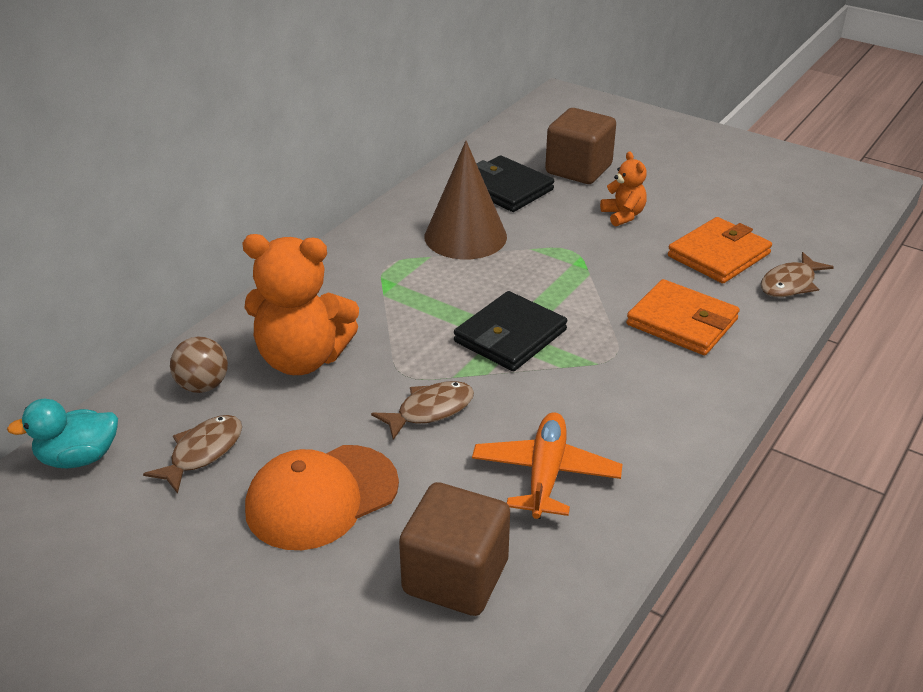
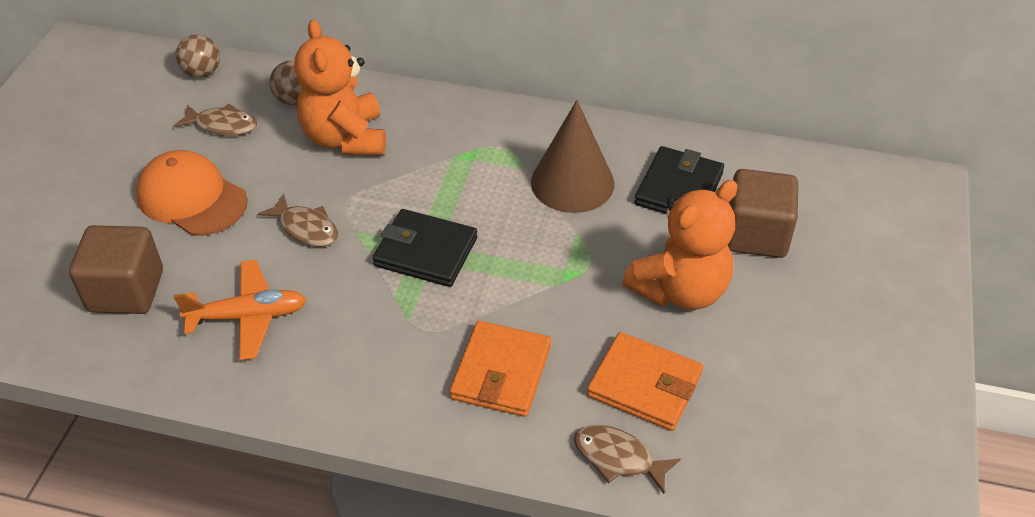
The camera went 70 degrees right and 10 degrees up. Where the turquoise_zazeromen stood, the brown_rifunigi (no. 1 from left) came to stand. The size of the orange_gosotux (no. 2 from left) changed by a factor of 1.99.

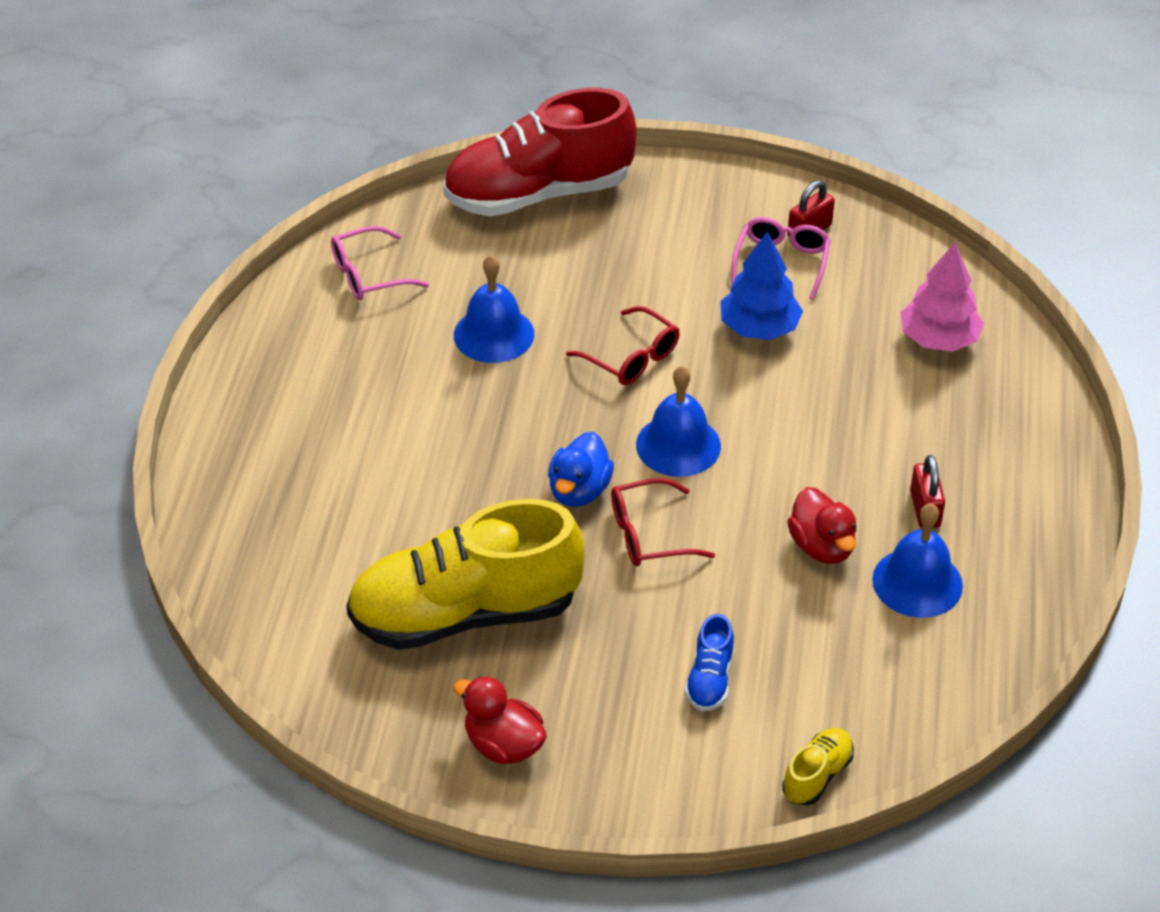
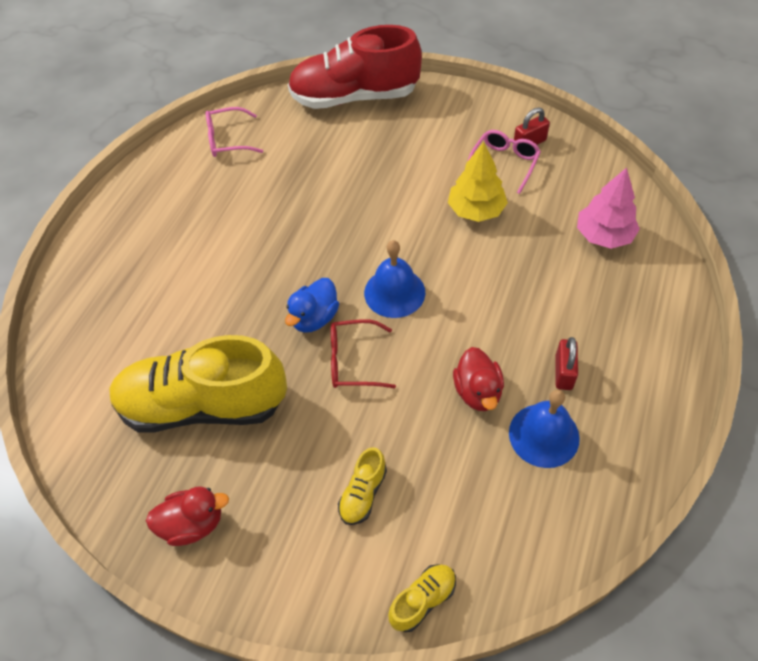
The camera went 15 degrees right and 10 degrees up. The second view lost the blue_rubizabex (no. 1 from left). The second view lost the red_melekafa (no. 1 from left). What was the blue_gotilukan turned into the yellow_gotilukan (no. 2 from left). What was the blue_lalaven turned into the yellow_lalaven. The red_zazeromen (no. 1 from left) ended up facing another way, 120 degrees clockwise from before.

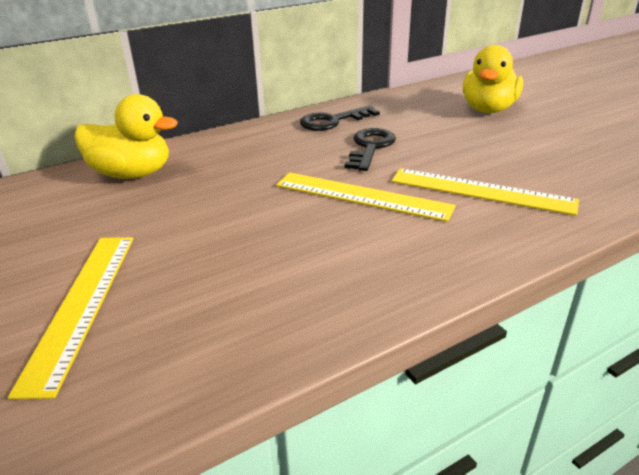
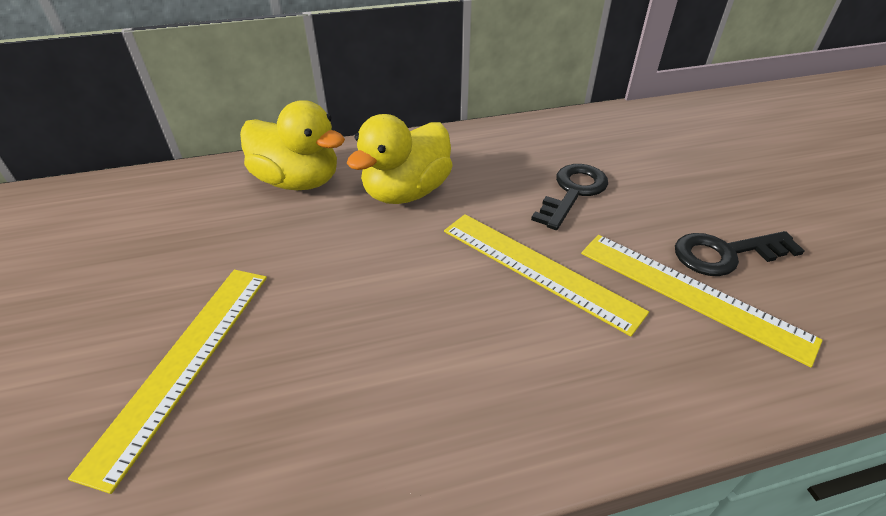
The camera went 15 degrees right and 10 degrees up. The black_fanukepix (no. 1 from left in the first image) ended up elsewhere. The yellow_zazeromen (no. 2 from left) ended up elsewhere.

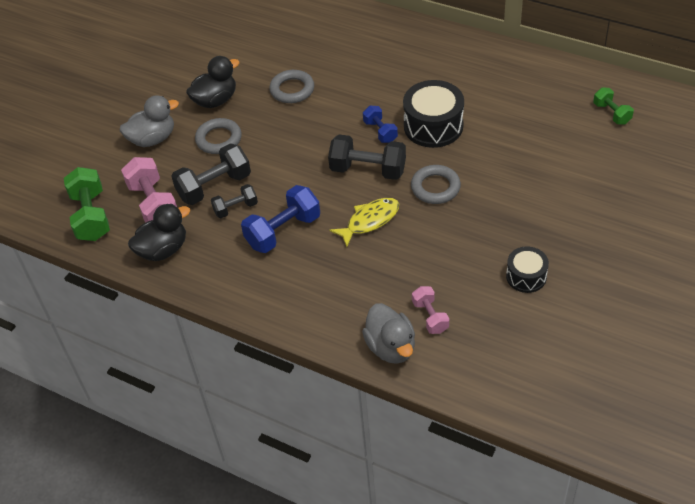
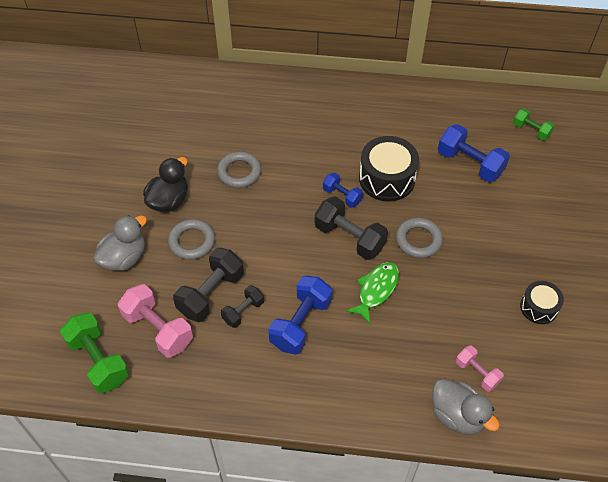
The camera went 25 degrees left and 5 degrees up. The second view lost the black_zazeromen (no. 1 from left). The second view gained the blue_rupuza (no. 3 from left). What was the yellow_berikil turned into the green_berikil. The black_rupuza (no. 3 from left) ended up facing another way, 45 degrees clockwise from before.

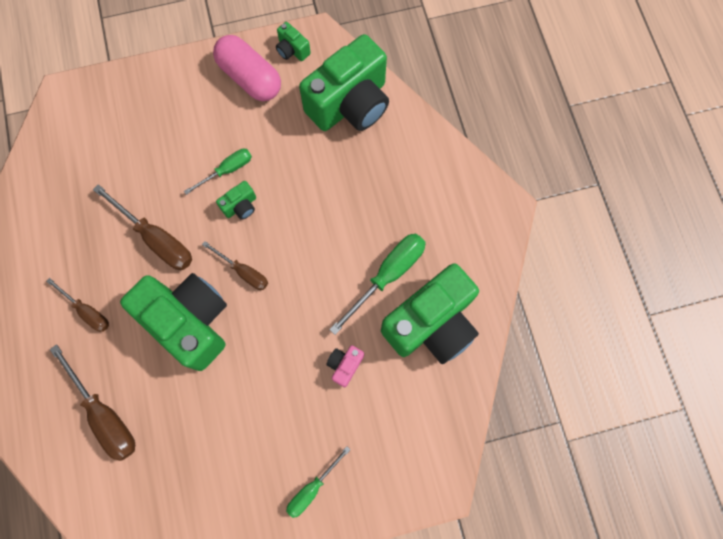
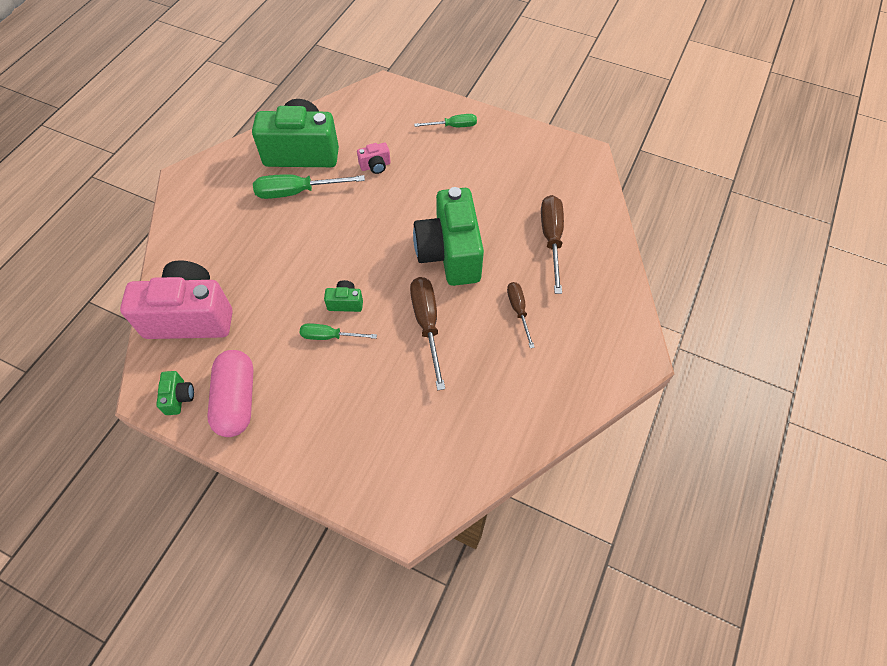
The camera went 140 degrees left and 15 degrees down. The second view lost the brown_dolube (no. 4 from left). What was the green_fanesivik (no. 4 from left) turned into the pink_fanesivik (no. 1 from left).

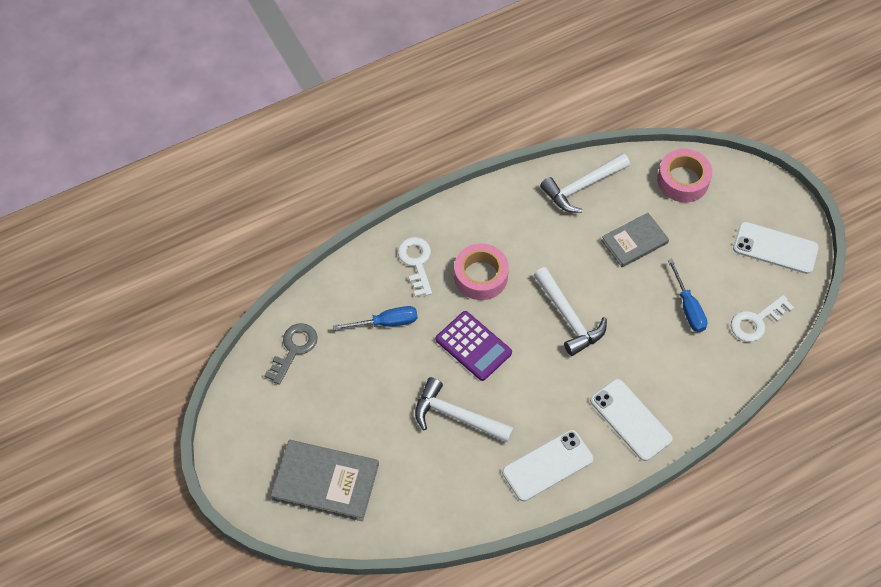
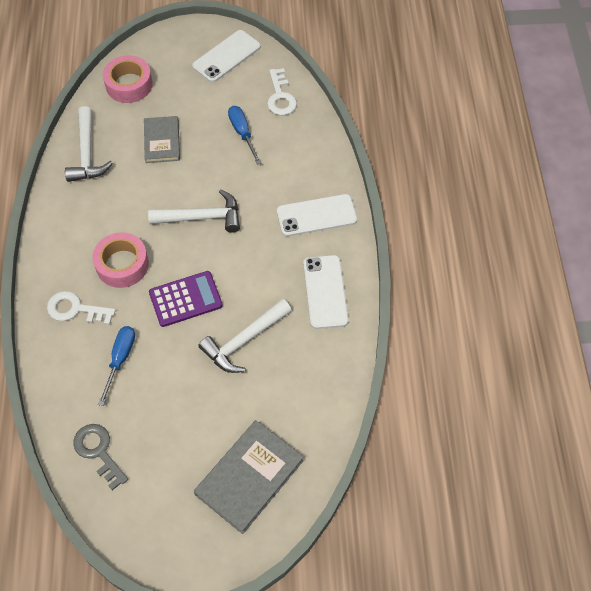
The camera went 65 degrees left and 0 degrees up. The blue_dolube (no. 2 from left) ended up facing another way, 120 degrees counterclockwise from before.

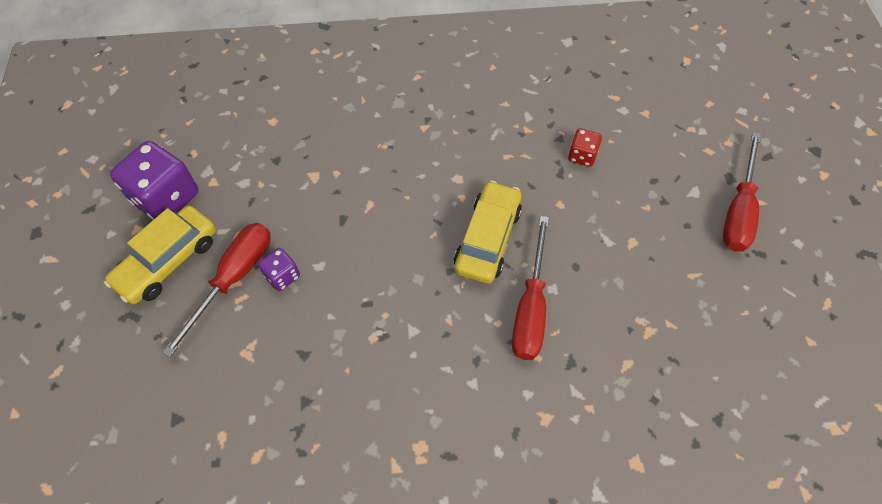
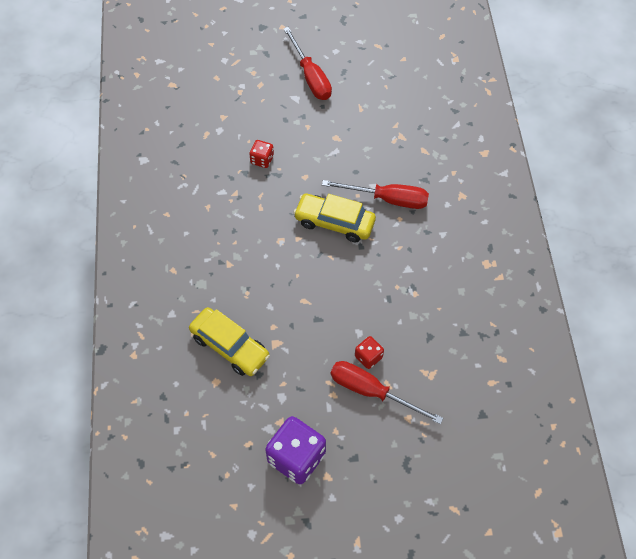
The camera went 90 degrees left and 0 degrees up. The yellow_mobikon (no. 1 from left) ended up elsewhere. What was the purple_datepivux (no. 2 from left) turned into the red_datepivux (no. 2 from left). The red_dolube (no. 3 from left in the first image) ended up facing another way, 45 degrees clockwise from before.

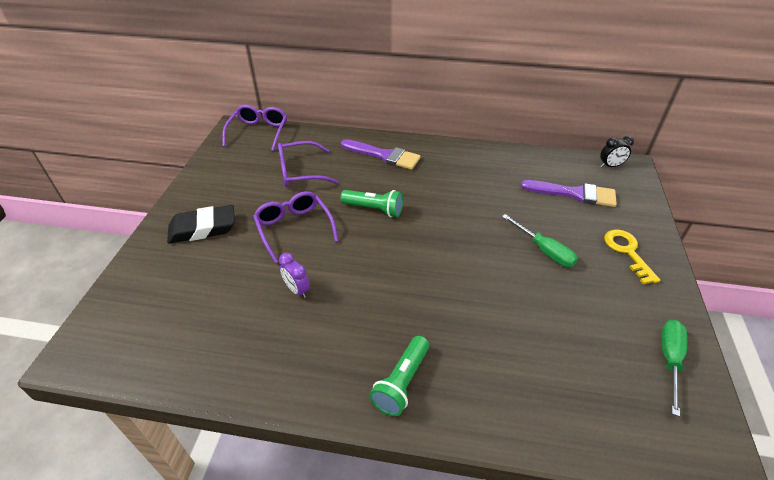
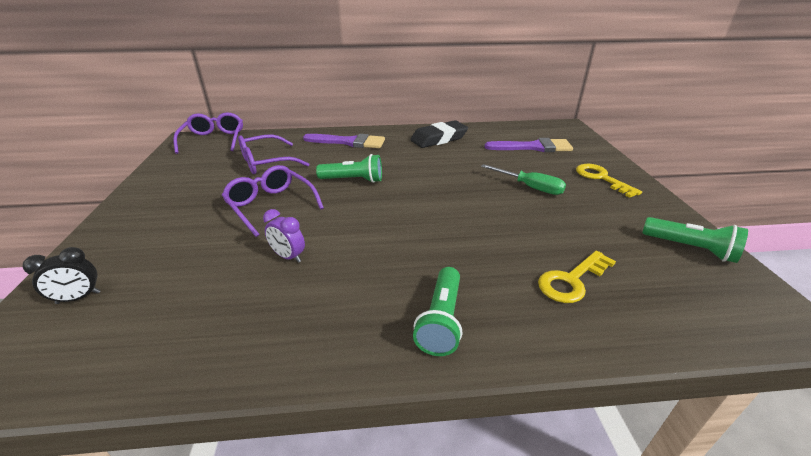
The camera went 15 degrees left and 10 degrees down. The second view gained the yellow_fanukepix (no. 1 from left). The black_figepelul ended up elsewhere. The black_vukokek ended up elsewhere. Where the green_dolube (no. 2 from left) stood, the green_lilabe (no. 3 from left) came to stand.

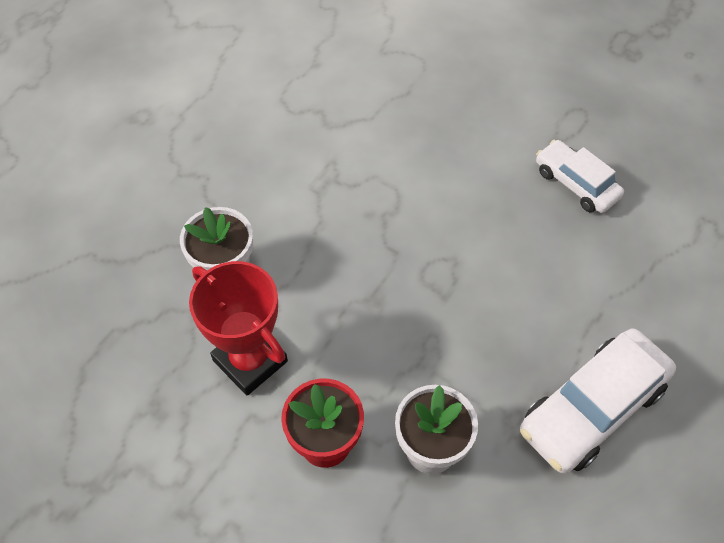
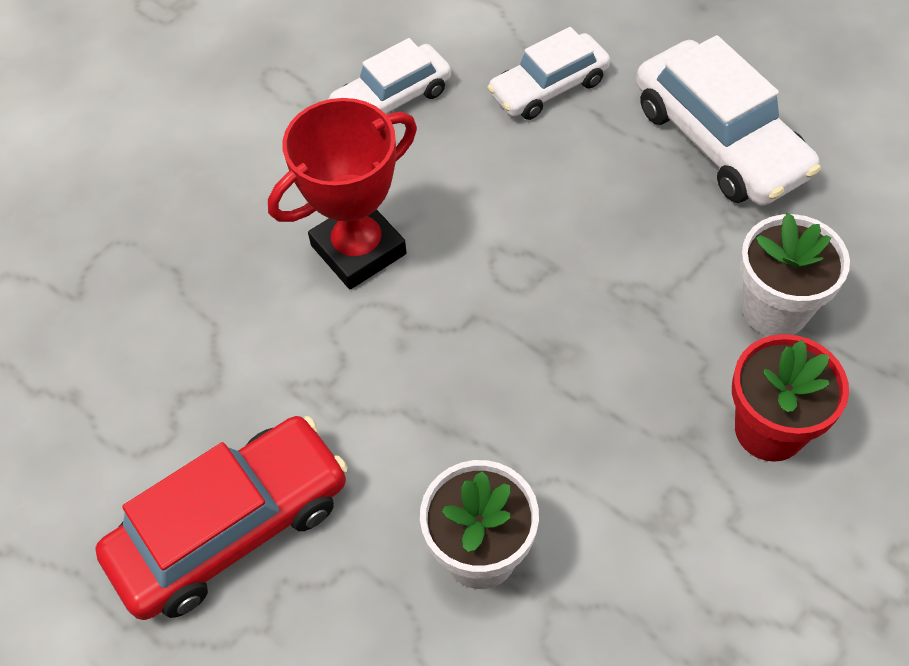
The camera went 80 degrees left and 0 degrees up. The second view gained the red_mobikon. The second view gained the white_mobikon (no. 2 from left). The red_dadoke ended up elsewhere.

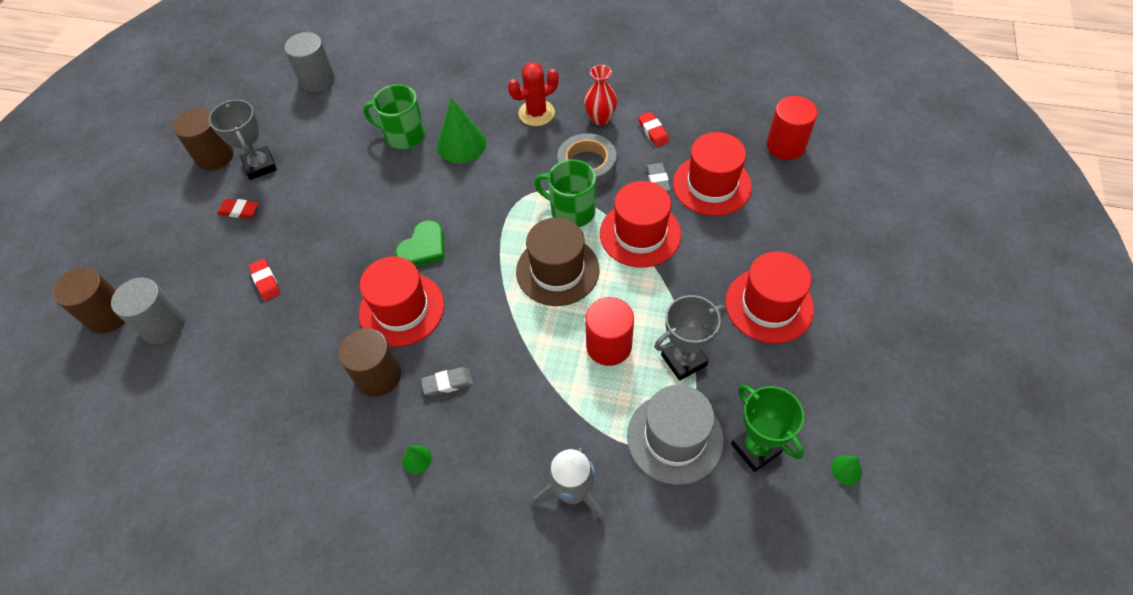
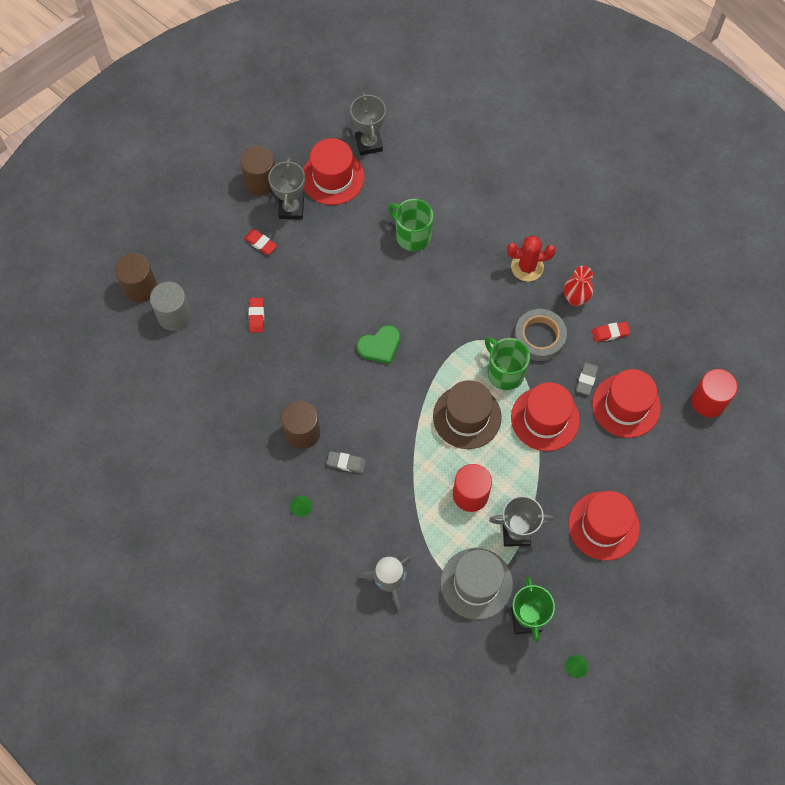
The camera went 25 degrees right and 10 degrees up. The second view lost the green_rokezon (no. 2 from left). The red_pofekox (no. 1 from left) ended up elsewhere. Where the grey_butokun (no. 2 from left) stood, the grey_dadoke (no. 2 from left) came to stand. The red_figepelul (no. 3 from left) ended up facing another way, 75 degrees clockwise from before.

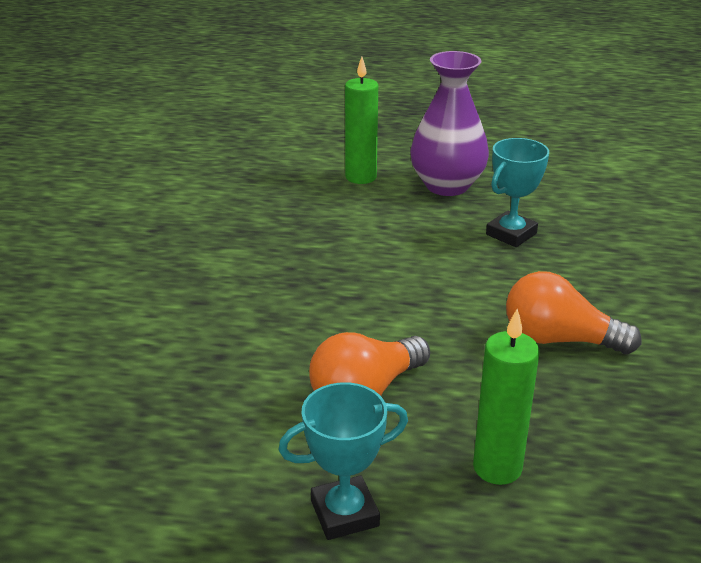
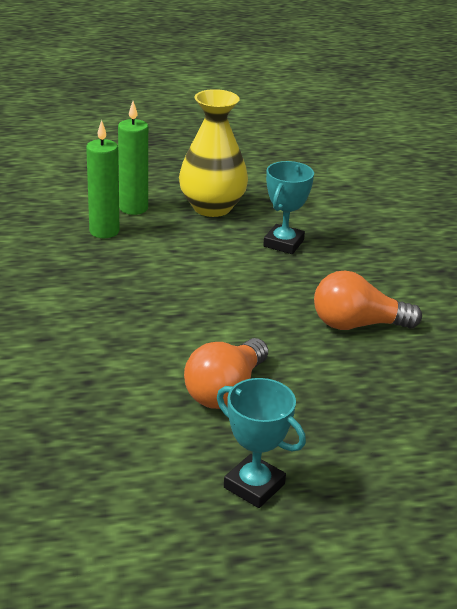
The camera went 20 degrees left and 0 degrees up. The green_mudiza (no. 2 from left in the first image) ended up elsewhere. What was the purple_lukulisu turned into the yellow_lukulisu. The turquoise_dadoke (no. 1 from left) ended up facing another way, 75 degrees clockwise from before.

